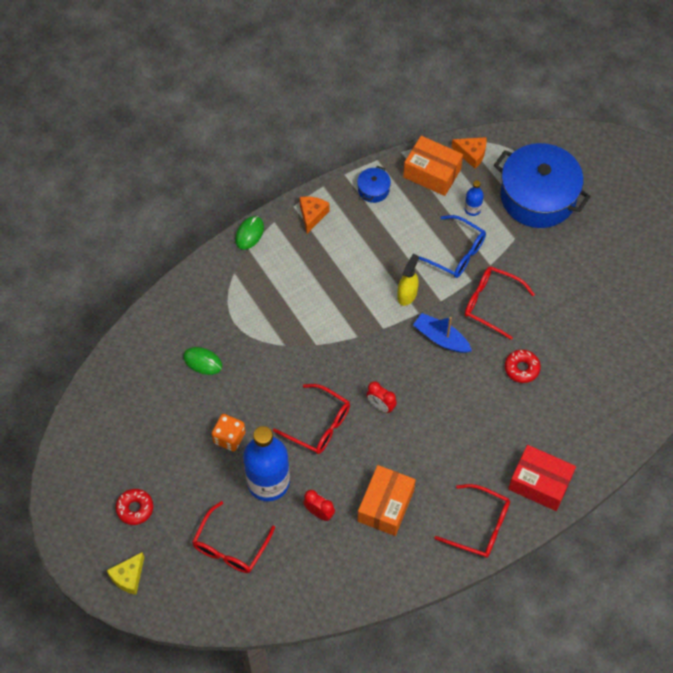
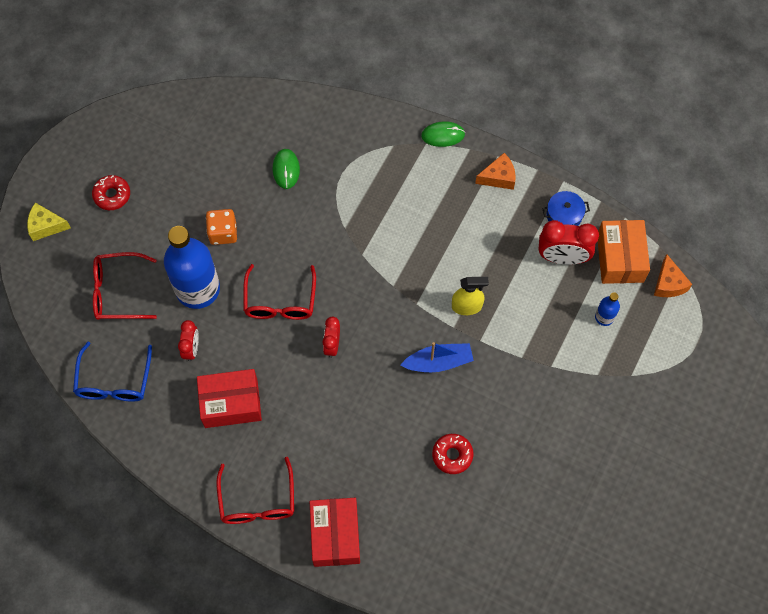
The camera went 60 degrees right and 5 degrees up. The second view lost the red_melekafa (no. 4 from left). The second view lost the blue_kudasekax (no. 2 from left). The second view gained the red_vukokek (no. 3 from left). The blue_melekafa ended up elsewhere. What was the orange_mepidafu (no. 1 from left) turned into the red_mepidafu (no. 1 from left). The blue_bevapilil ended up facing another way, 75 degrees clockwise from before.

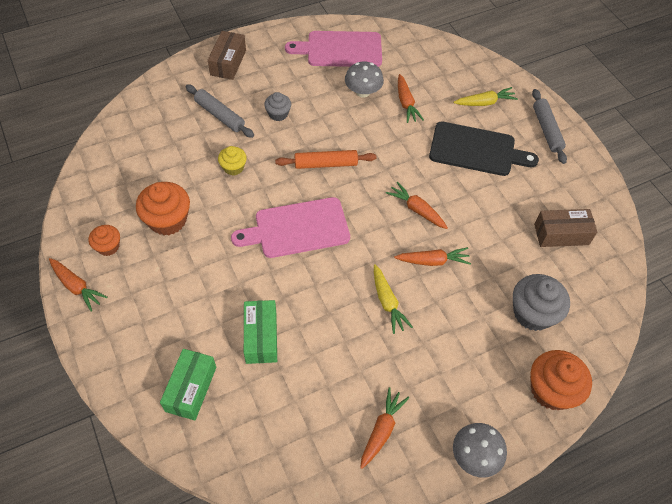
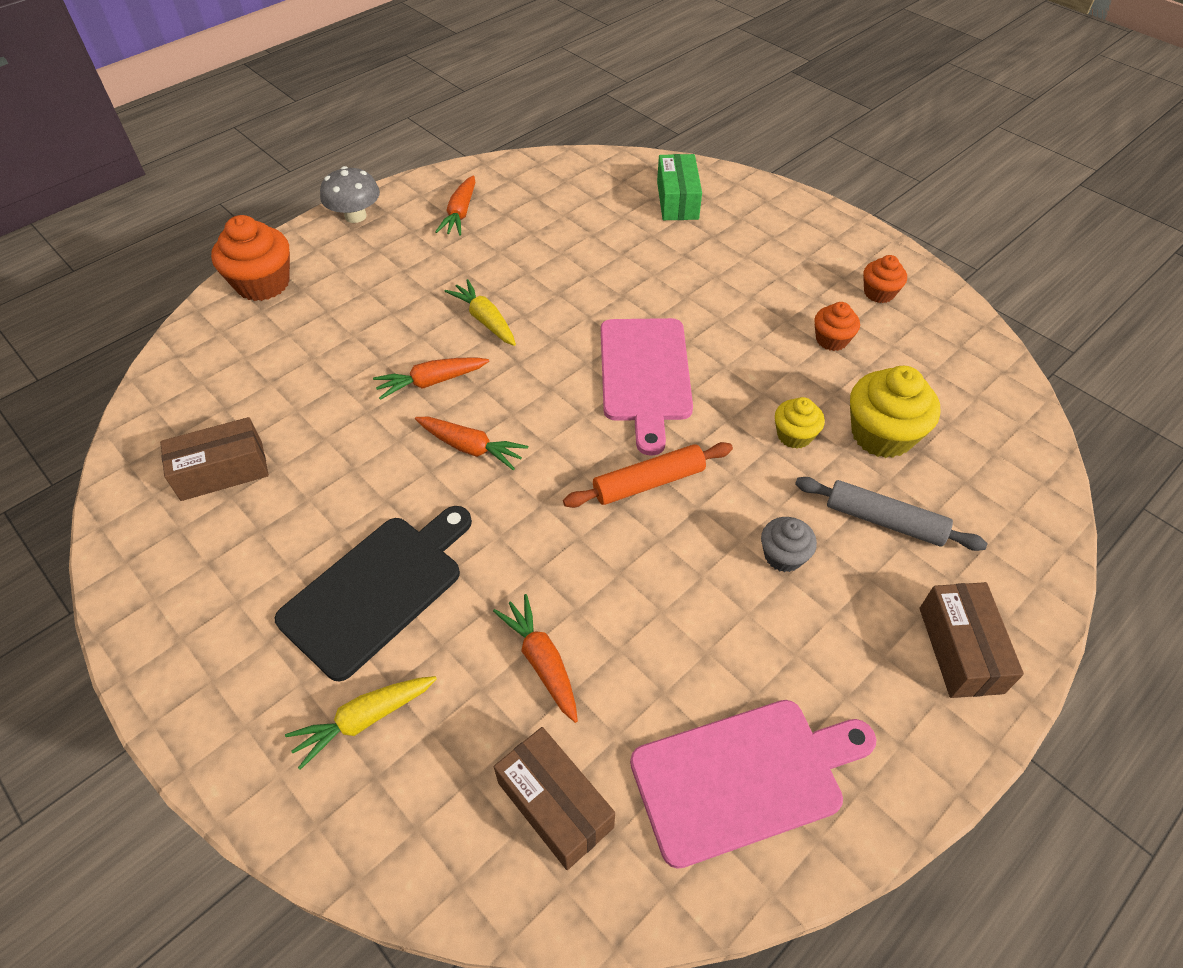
The camera went 165 degrees right and 5 degrees down. The second view lost the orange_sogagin (no. 1 from left). The second view lost the green_mepidafu (no. 2 from left). The second view lost the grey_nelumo (no. 1 from left). The second view lost the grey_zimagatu (no. 2 from left). The second view lost the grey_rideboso (no. 2 from left). The second view gained the brown_mepidafu (no. 2 from left). The second view gained the yellow_zimagatu (no. 2 from left). The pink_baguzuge (no. 1 from left) ended up facing another way, 120 degrees clockwise from before. The black_baguzuge ended up facing another way, 135 degrees clockwise from before. The size of the orange_zimagatu (no. 2 from left) changed by a factor of 0.57.

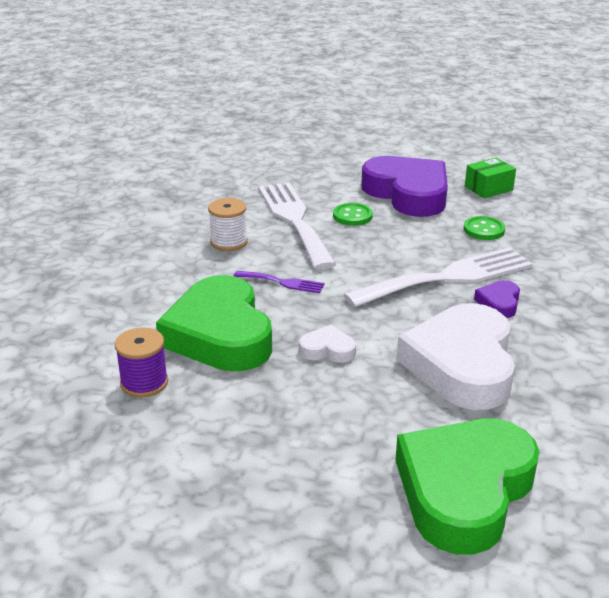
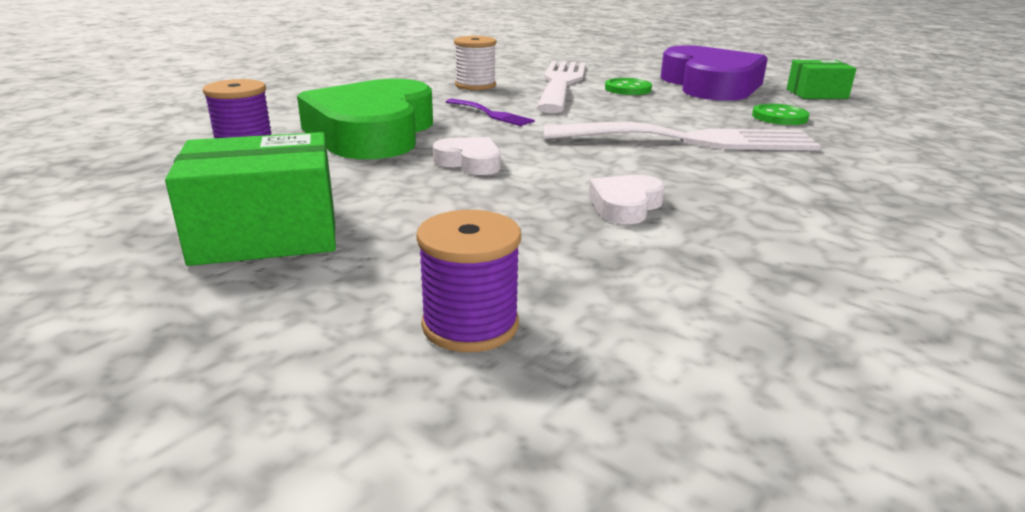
The camera went 25 degrees right and 5 degrees down. The second view lost the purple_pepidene (no. 2 from left). The second view gained the green_mepidafu (no. 1 from left). Where the green_pepidene (no. 2 from left) stood, the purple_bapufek (no. 2 from left) came to stand. The size of the white_pepidene (no. 2 from left) changed by a factor of 0.43.

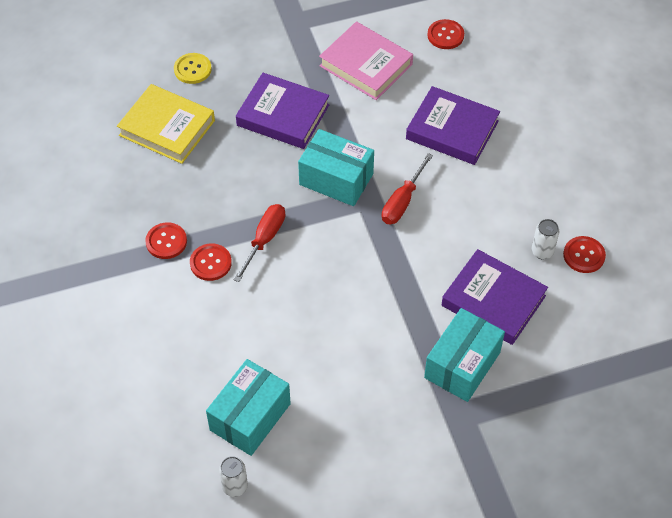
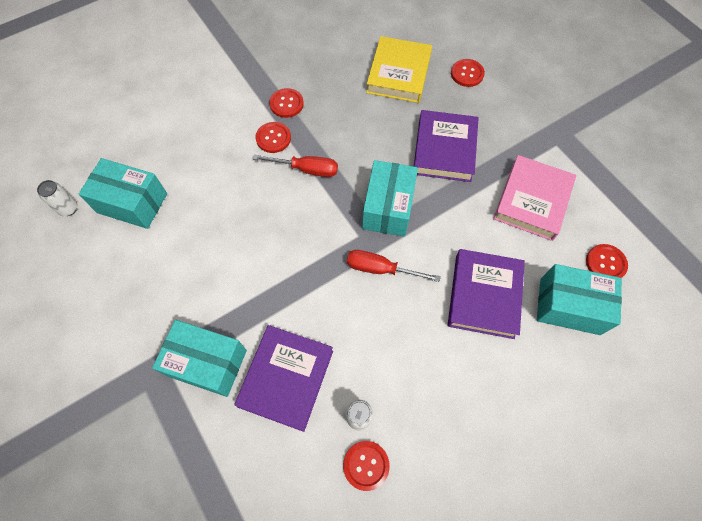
The camera went 75 degrees right and 10 degrees up. The second view gained the turquoise_mepidafu (no. 4 from left). What was the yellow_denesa turned into the red_denesa (no. 4 from left).

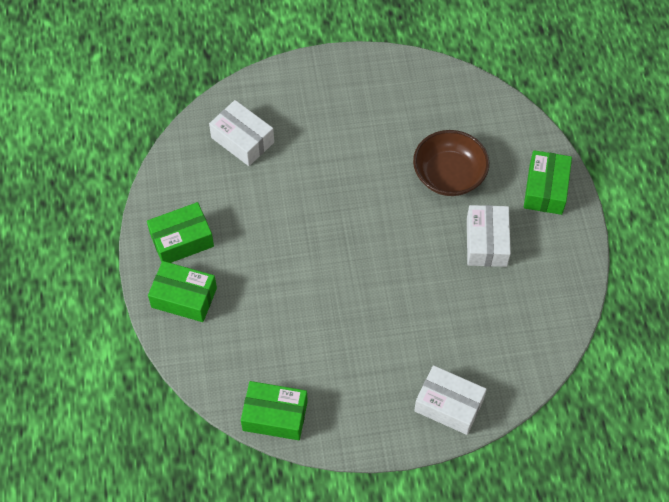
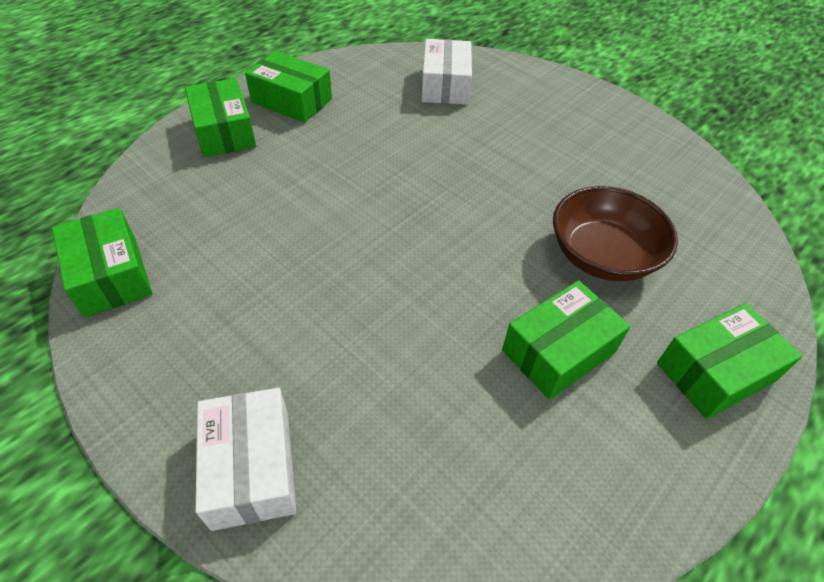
The camera went 50 degrees right and 10 degrees down. What was the white_mepidafu (no. 3 from left) turned into the green_mepidafu (no. 4 from left).

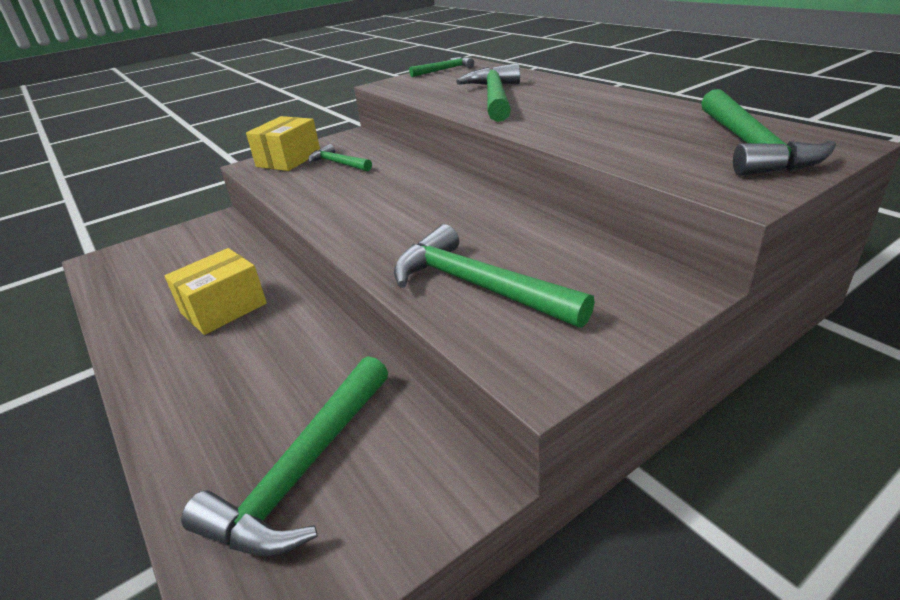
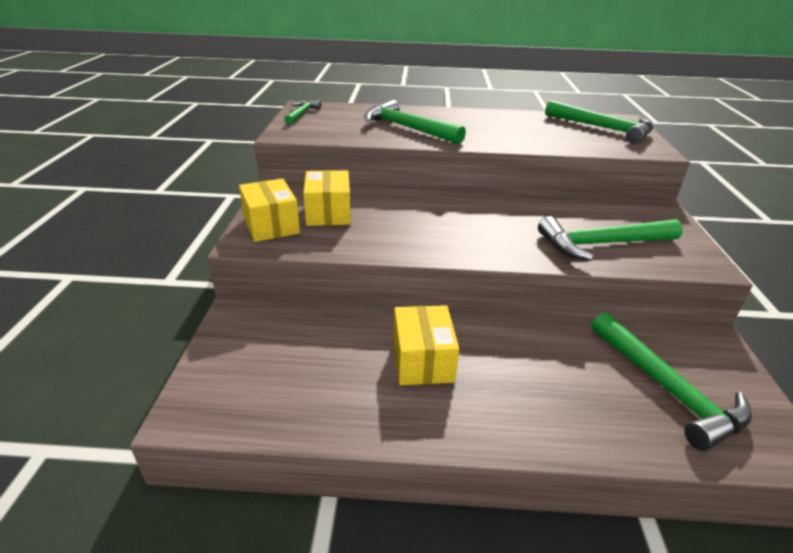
The camera went 55 degrees left and 0 degrees up. Where the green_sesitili (no. 2 from left) stood, the yellow_mepidafu (no. 2 from left) came to stand.

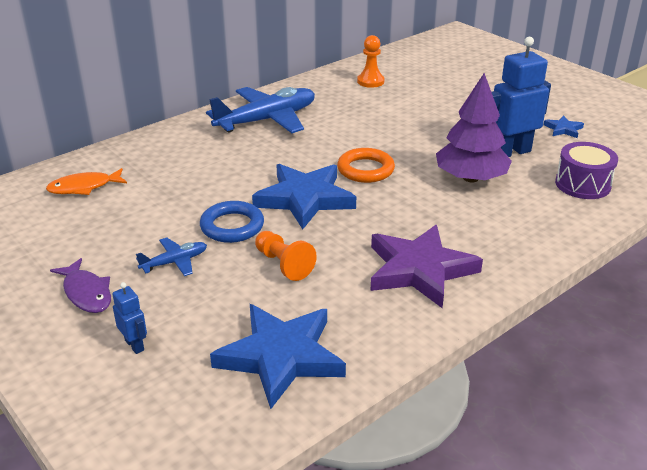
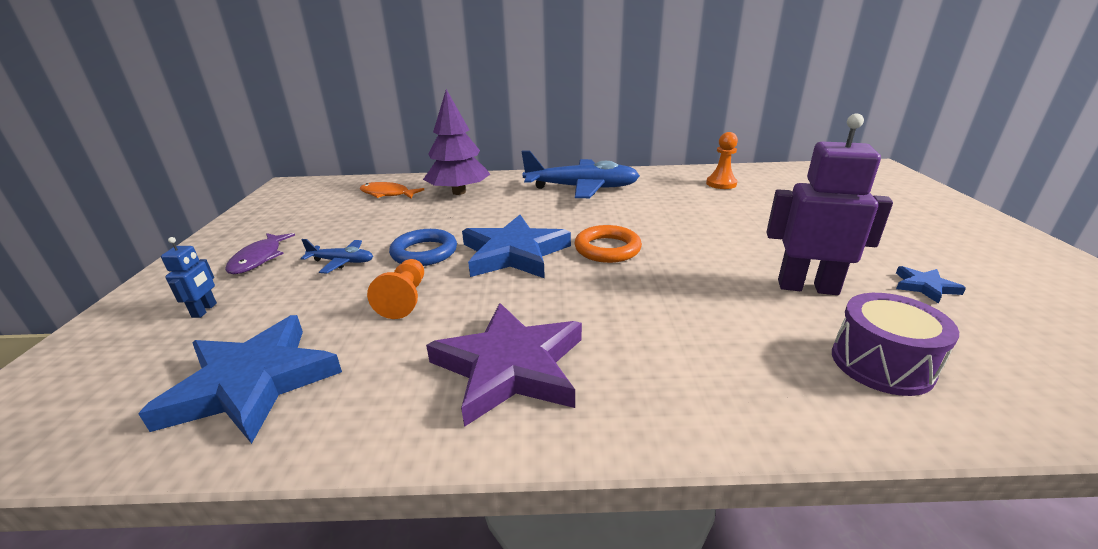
The camera went 40 degrees right and 5 degrees down. The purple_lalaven ended up elsewhere. What was the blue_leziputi (no. 2 from left) turned into the purple_leziputi.

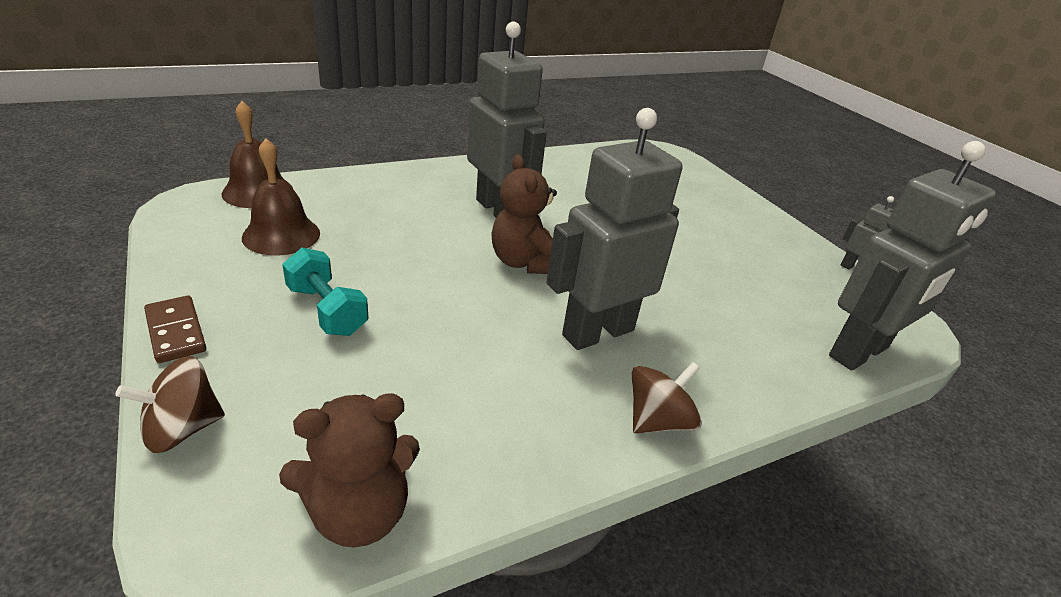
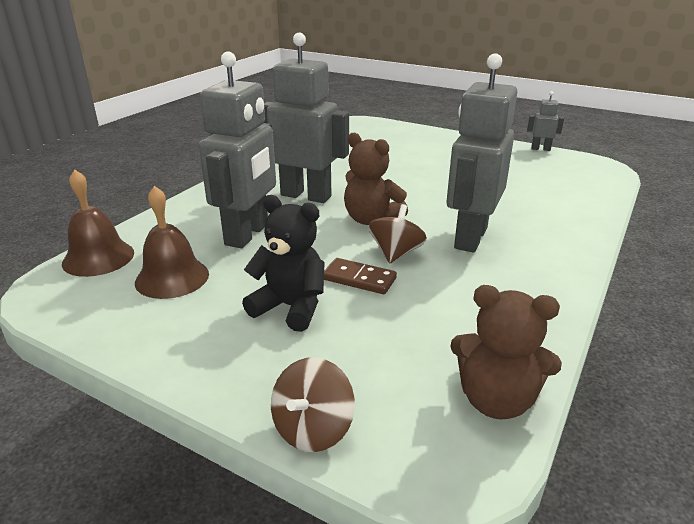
The camera went 30 degrees left and 5 degrees down. The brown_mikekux ended up elsewhere. The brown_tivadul (no. 2 from left) ended up elsewhere. The grey_leziputi (no. 4 from left in the first image) ended up elsewhere. Where the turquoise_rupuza stood, the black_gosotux came to stand. The brown_gosotux (no. 1 from left in the first image) ended up facing another way, 75 degrees clockwise from before.

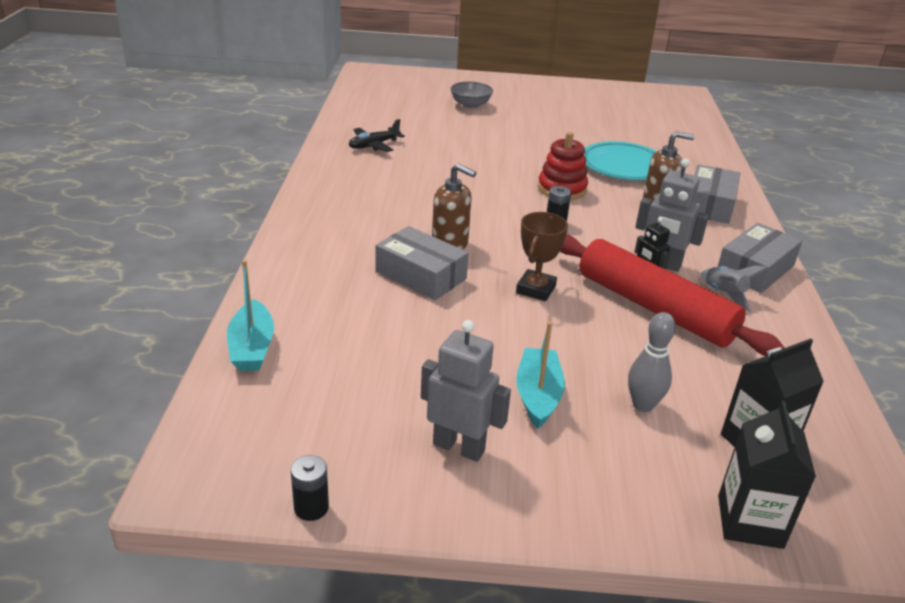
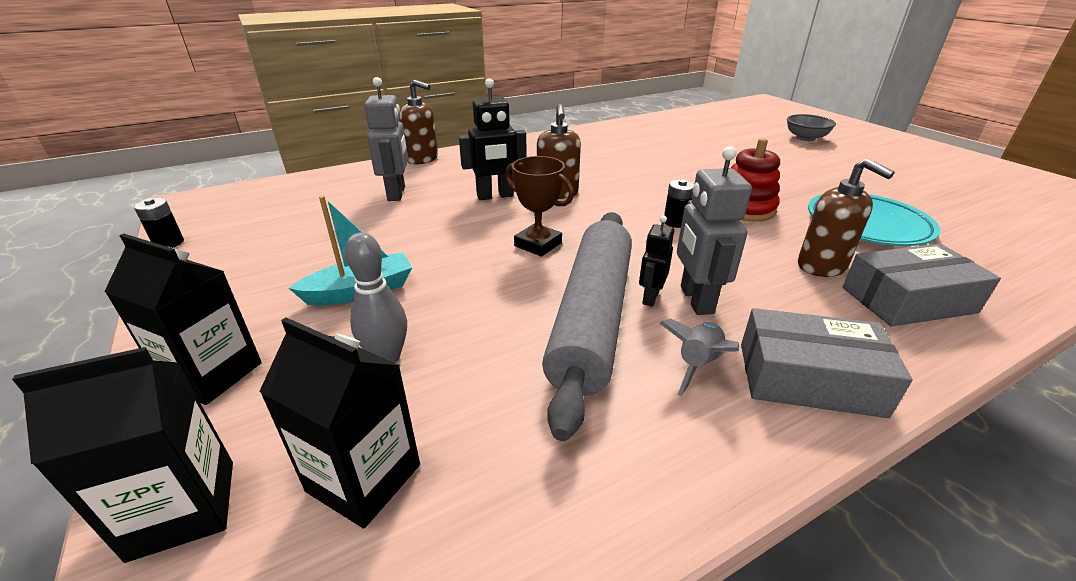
The camera went 60 degrees right and 0 degrees up. The second view lost the turquoise_bevapilil (no. 1 from left). The second view lost the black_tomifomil. The second view gained the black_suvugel (no. 2 from left). The second view gained the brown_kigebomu (no. 1 from left). The grey_leziputi (no. 1 from left) ended up elsewhere. Where the grey_mepidafu (no. 1 from left) stood, the black_leziputi (no. 1 from left) came to stand. What was the red_rideboso turned into the grey_rideboso. The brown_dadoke ended up facing another way, 45 degrees clockwise from before.

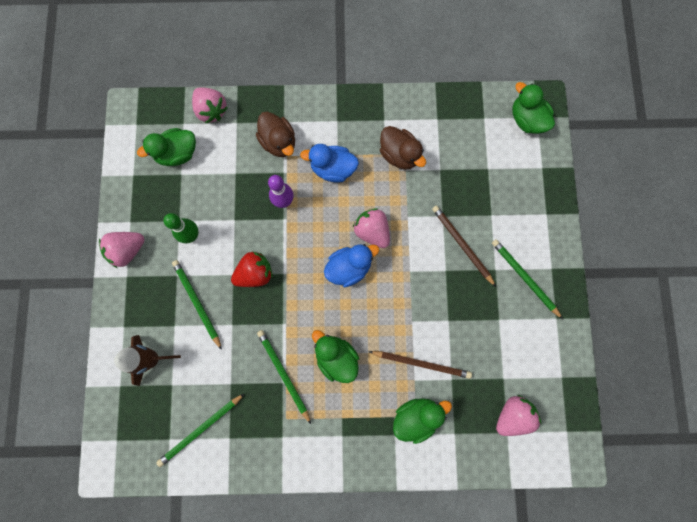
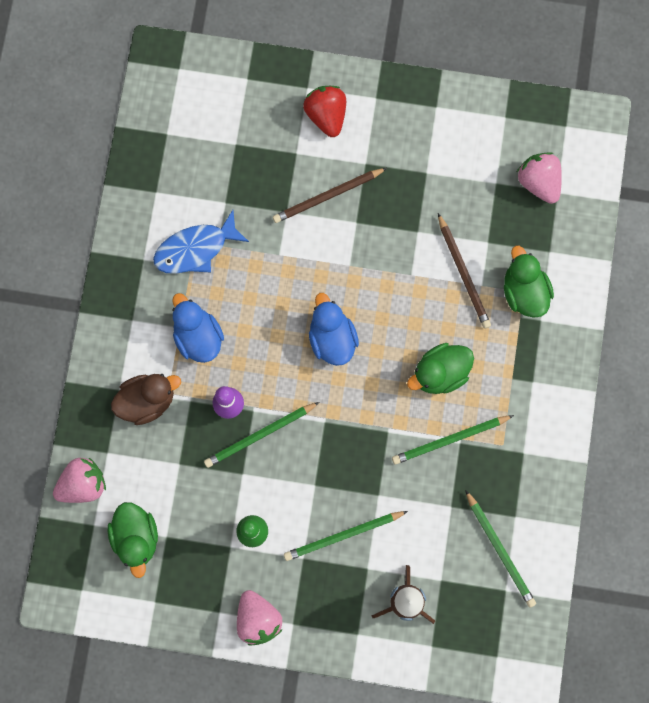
The camera went 80 degrees left and 0 degrees up. The second view lost the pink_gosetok (no. 3 from left). The second view lost the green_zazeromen (no. 4 from left). The red_gosetok ended up elsewhere. The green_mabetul (no. 4 from left in the first image) ended up elsewhere. Where the brown_zazeromen (no. 2 from left) stood, the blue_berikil came to stand. The blue_zazeromen (no. 1 from left) ended up facing another way, 135 degrees clockwise from before. The brown_mabetul (no. 1 from left in the first image) ended up facing another way, 135 degrees clockwise from before.

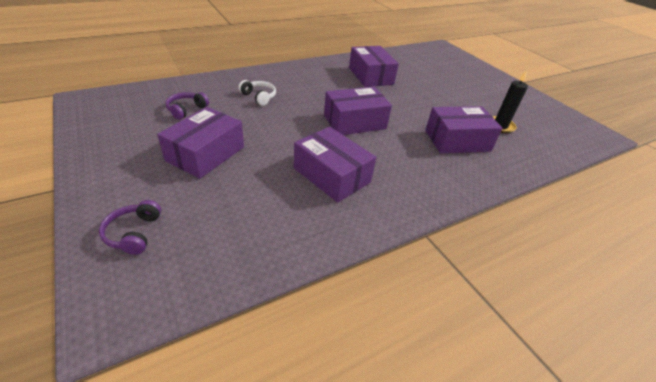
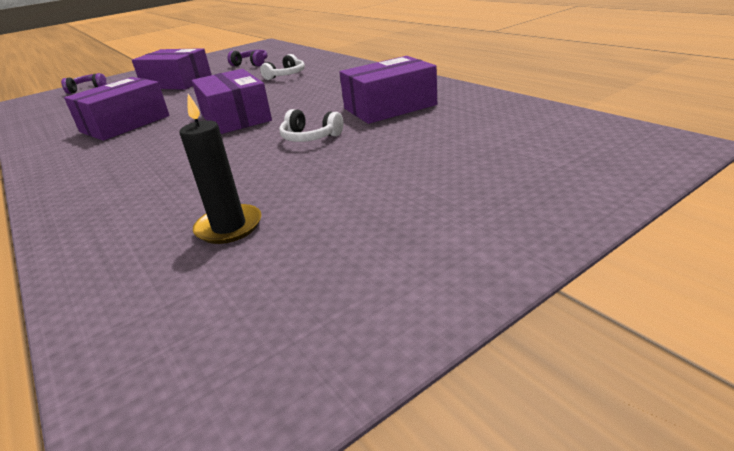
The camera went 90 degrees right and 10 degrees down. The second view lost the purple_mepidafu (no. 5 from left). The second view gained the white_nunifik (no. 2 from left).

